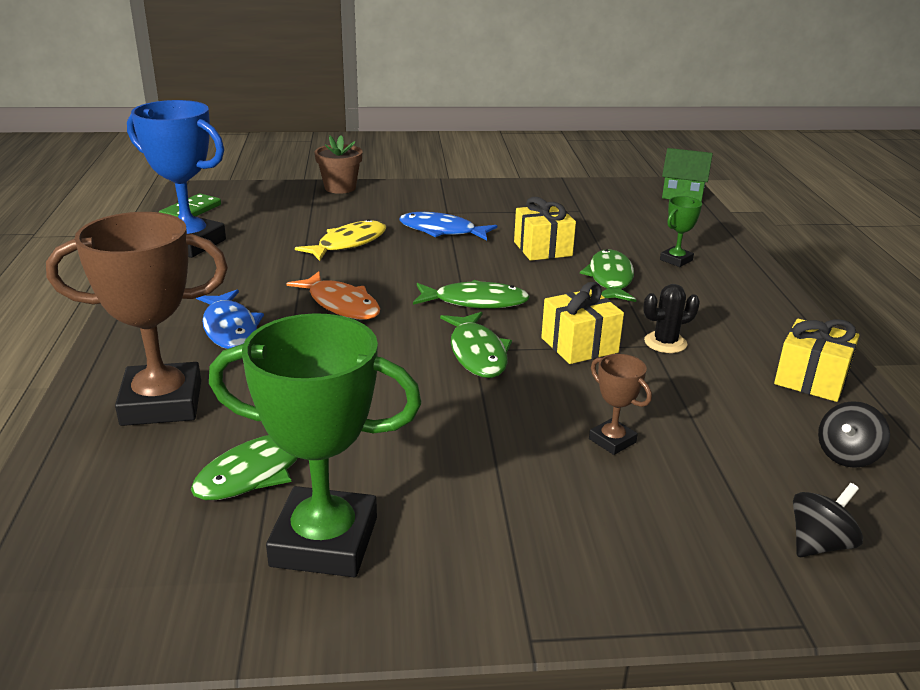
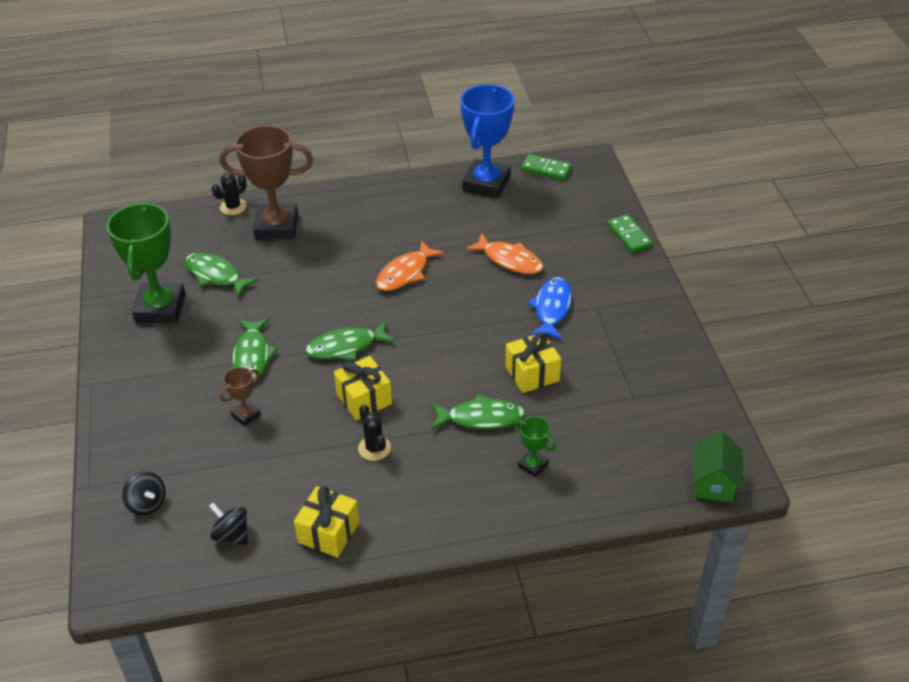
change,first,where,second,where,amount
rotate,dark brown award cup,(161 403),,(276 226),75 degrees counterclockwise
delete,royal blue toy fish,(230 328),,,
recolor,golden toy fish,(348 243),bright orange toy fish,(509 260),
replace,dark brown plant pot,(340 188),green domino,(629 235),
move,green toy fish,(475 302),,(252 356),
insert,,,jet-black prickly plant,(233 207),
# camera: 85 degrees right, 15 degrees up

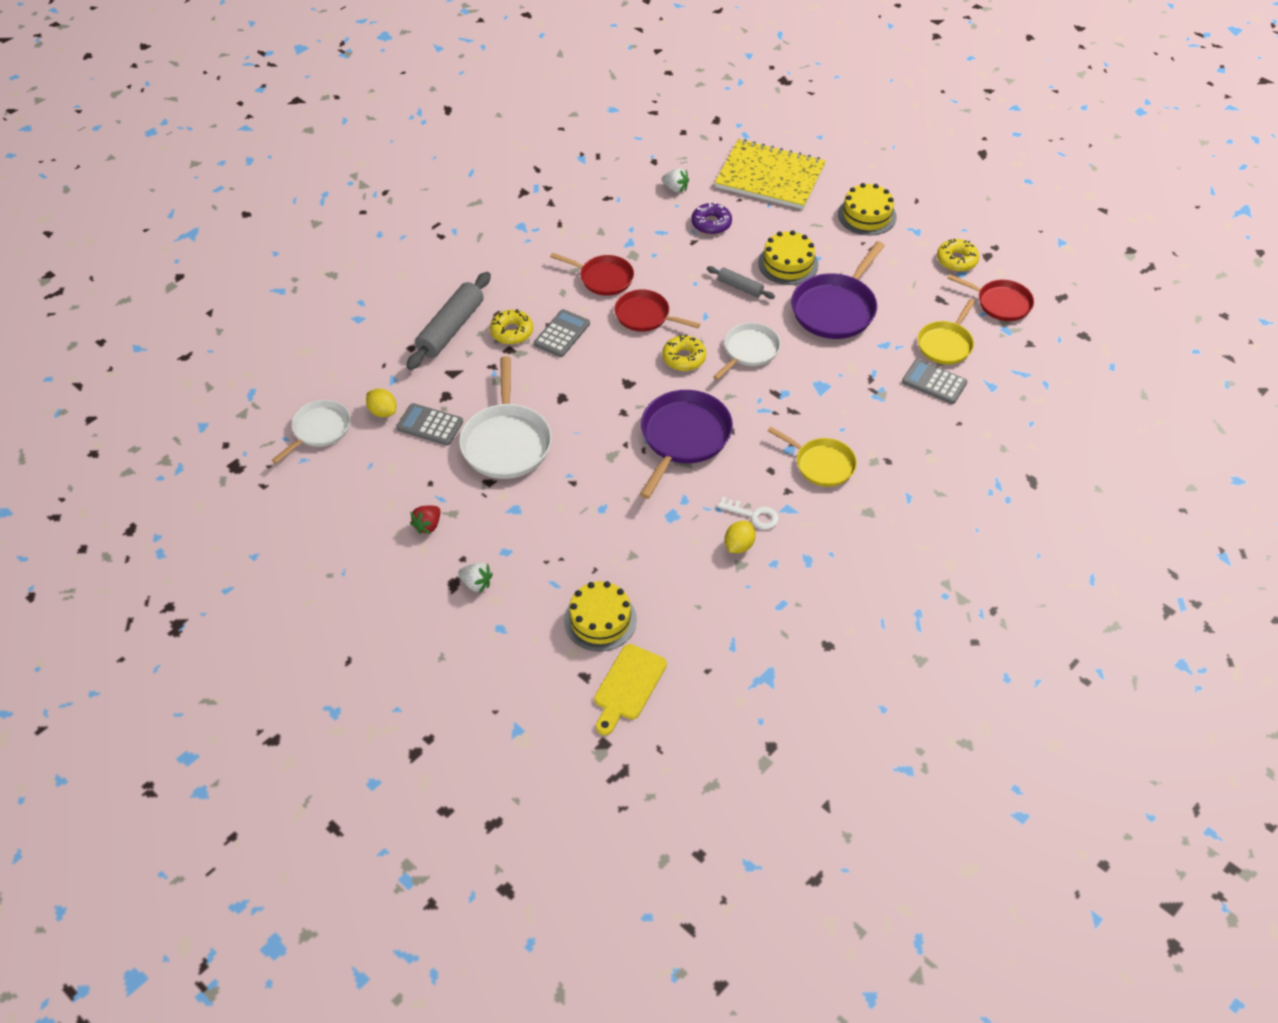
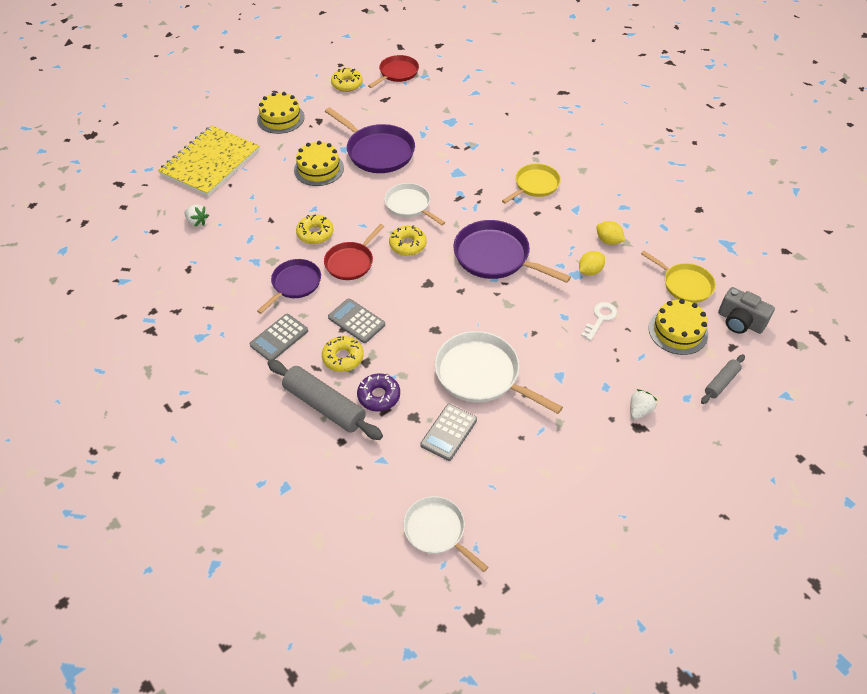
change,first,where,second,where,amount
move,golden toy lemon,(383 412),,(590 271),
delete,red strawberry,(428 525),,,
rotate,snow-white skillet,(506 442),,(481 374),150 degrees counterclockwise
recolor,red skillet,(603 278),violet skillet,(294 284),
replace,golden bread board,(628 686),grey photo camera,(740 322),
rotate,snow-white strawberry,(675 188),,(197 222),90 degrees clockwise
move,violet donut,(711 223),,(379 396),
move,grey dough roller,(740 287),,(721 382),
move,snow-white door key,(753 515),,(600 318),
move,grey adding machine,(934 382),,(279 338),
move,golden skillet,(946 344),,(685 284),
insert,,,golden donut,(315 233),
# camera: 80 degrees left, 0 degrees up

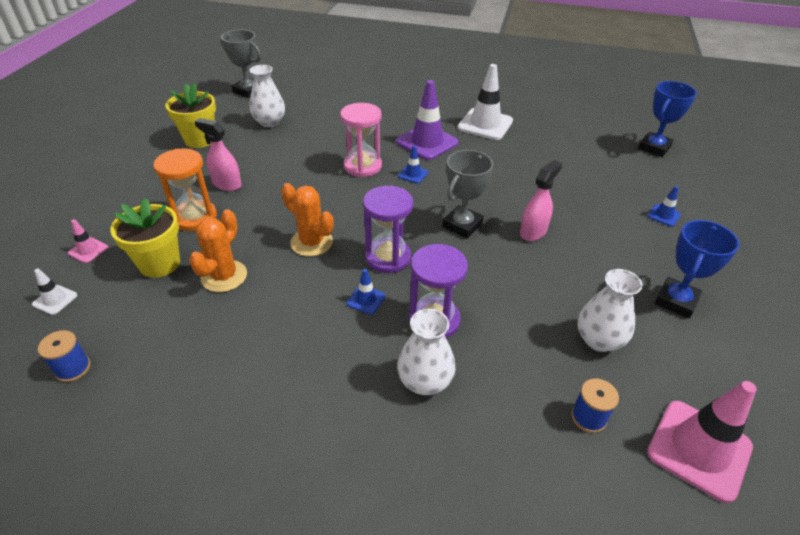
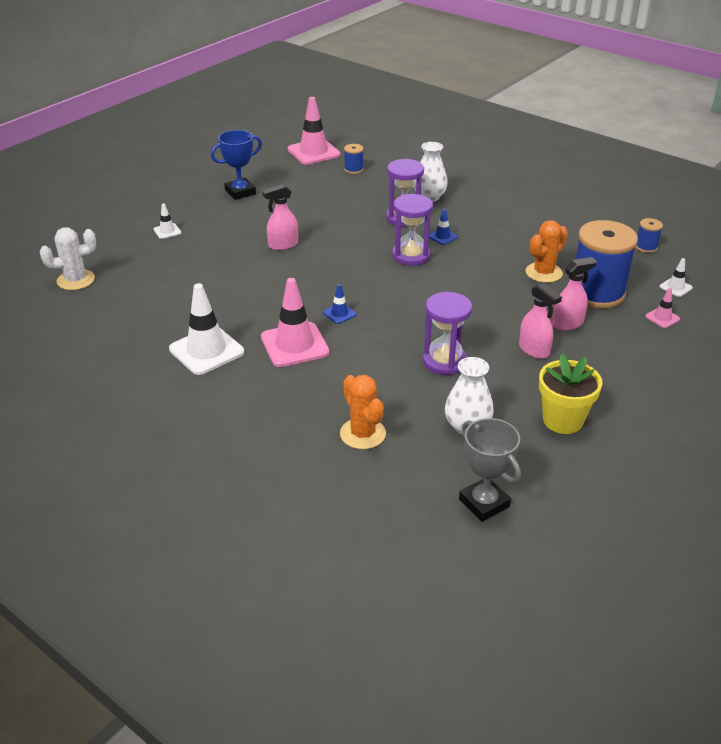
change,first,where,second,where,amount
replace,golden plant pot,(160 263),royal blue bobbin,(596 293),
replace,bright orange sand timer,(195 217),rosy sprayer,(567 324),
move,bright orange prickly plant,(311 242),,(363 434),
delete,rosy sand timer,(362 166),,,
recolor,violet road cone,(427 142),rosy road cone,(294 345),
delete,grey award cup,(462 225),,,
delete,snow-white vase,(599 340),,,
replace,royal blue award cup,(654 148),snow-white prickly plant,(76 280),
recolor,royal blue road cone,(663 215),snow-white road cone,(167 231),
insert,,,violet sand timer,(444 361),
# camera: 155 degrees left, 5 degrees down

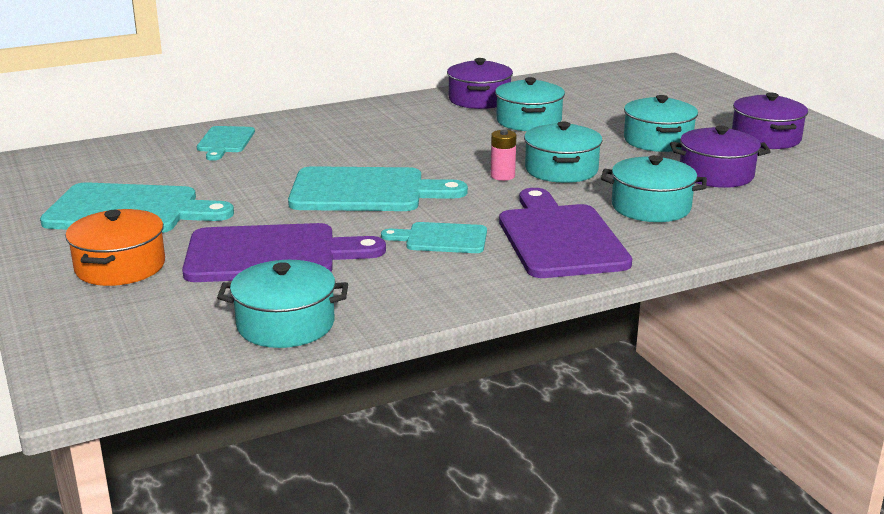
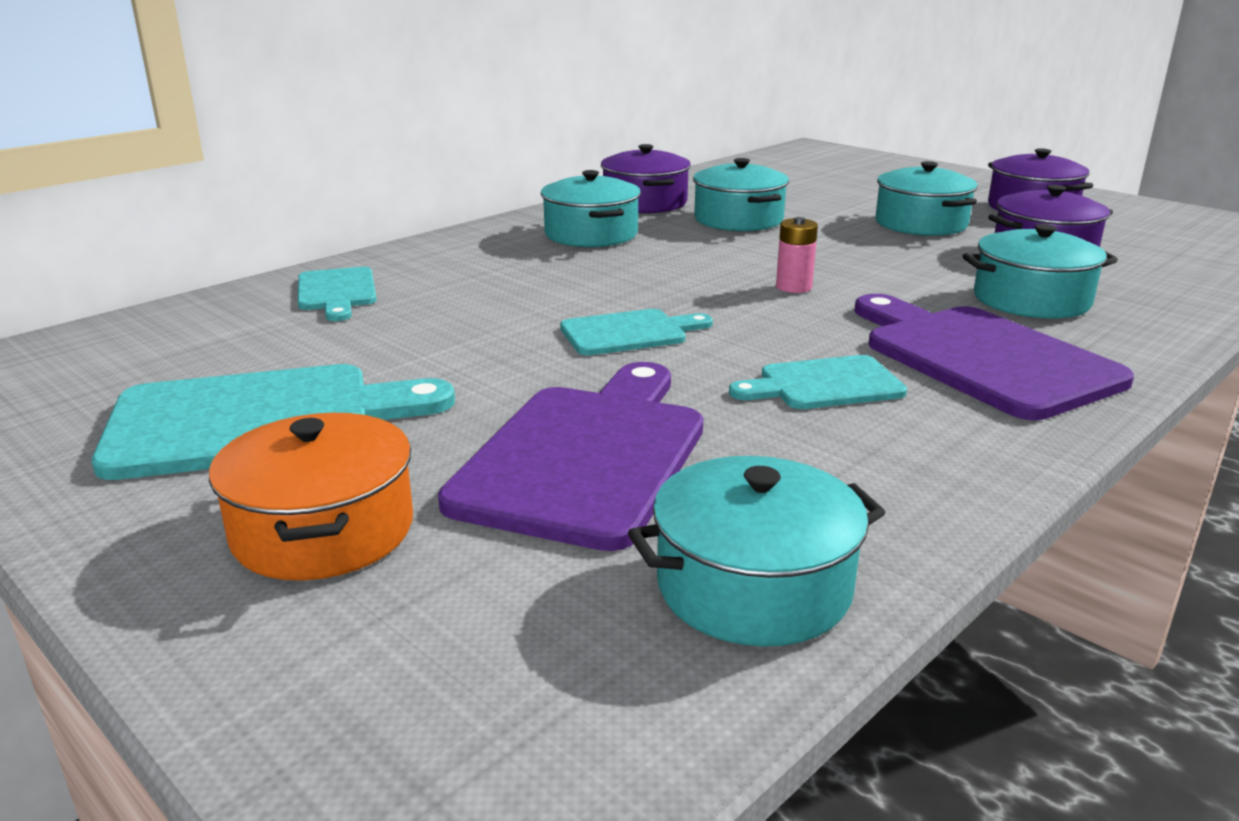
change,first,where,second,where,amount
rotate,violet bread board,(271 254),,(586 456),45 degrees counterclockwise
resize,turquoise bread board,(366 191),,(629 333),x0.55
move,turquoise cooking pot,(561 170),,(591 234),
# camera: 20 degrees left, 0 degrees up

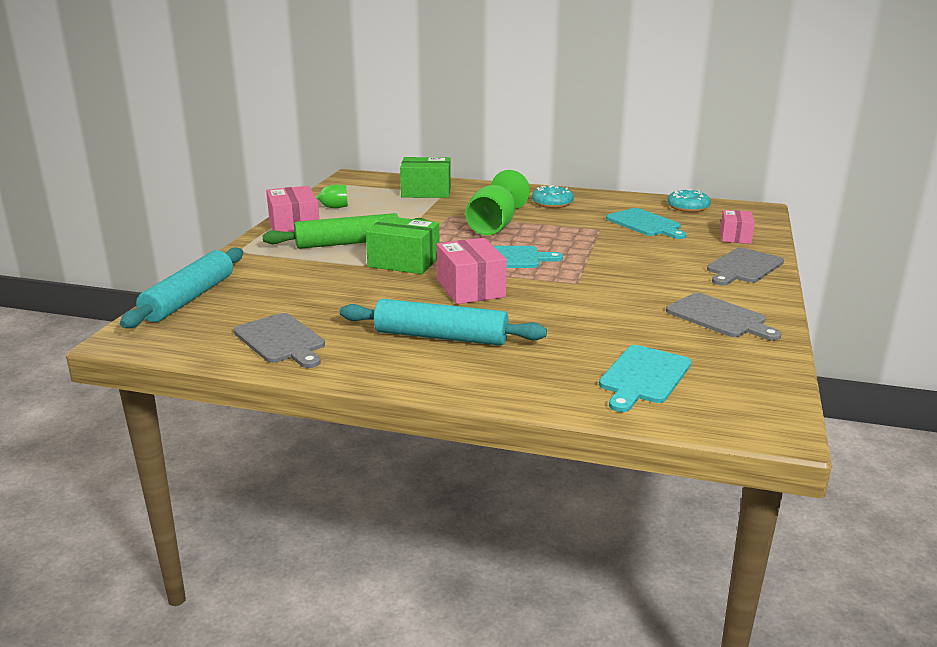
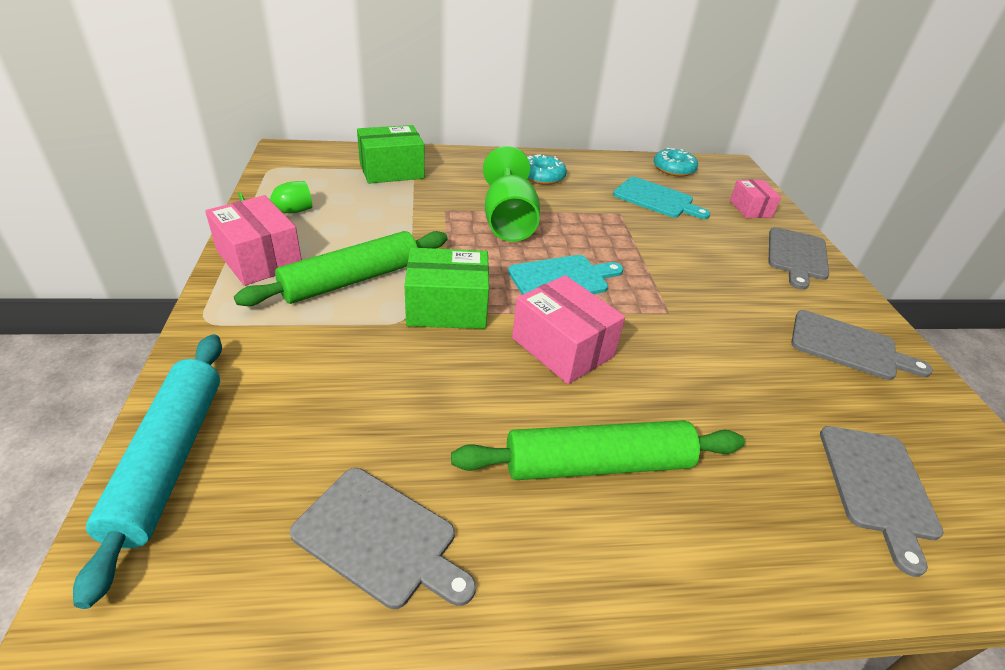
change,first,where,second,where,amount
recolor,turquoise dough roller,(440 337),green dough roller,(597 464),
recolor,turquoise bread board,(643 377),grey bread board,(878 486),
# camera: 25 degrees left, 15 degrees up

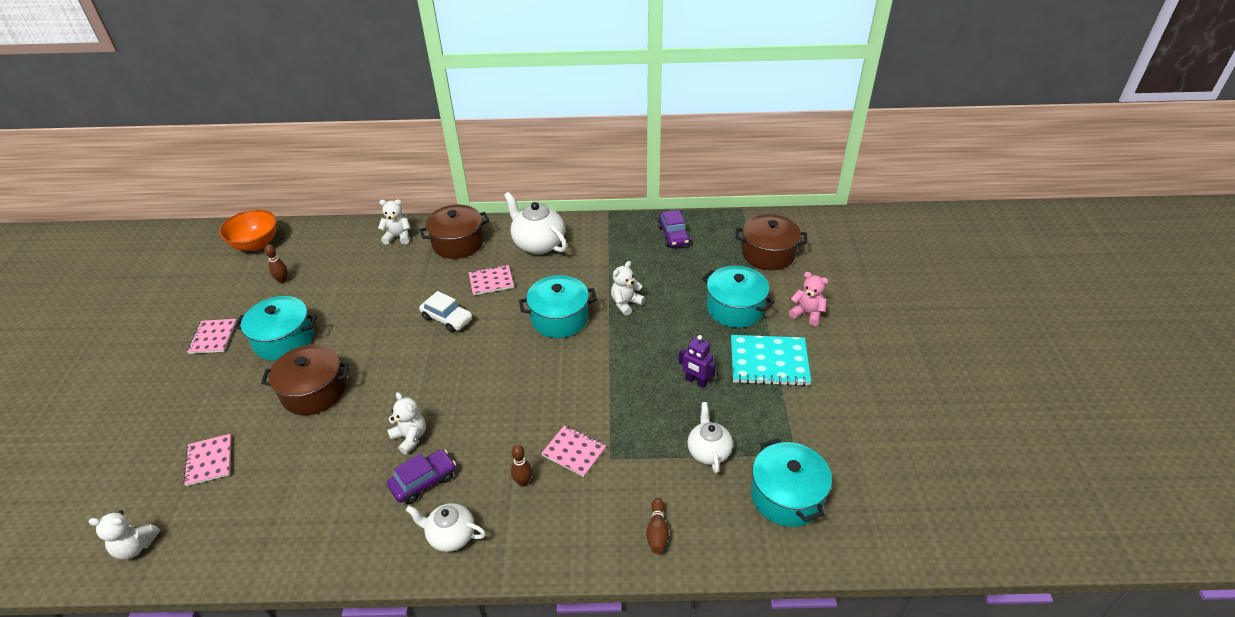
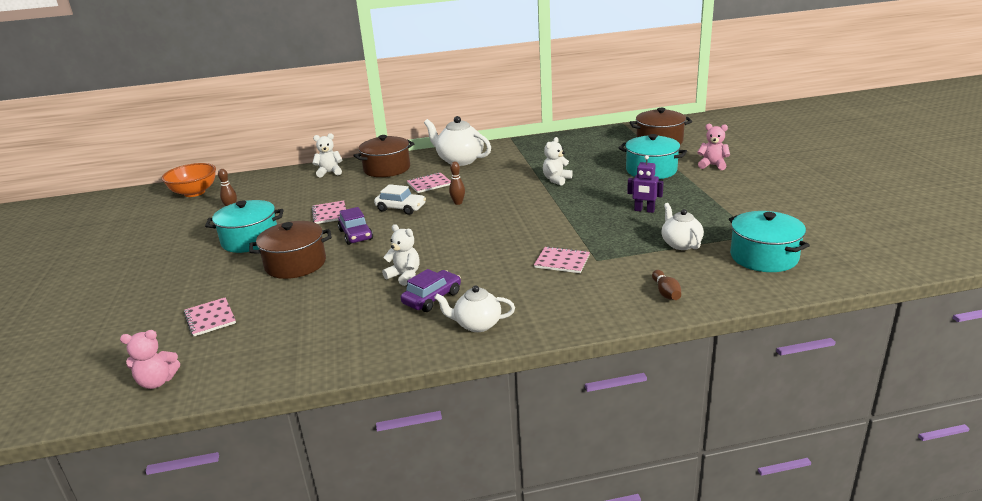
change,first,where,second,where,amount
recolor,snow-white teddy,(136 547),rosy teddy,(157 382),
move,rosy notebook,(213 337),,(329 213),
move,dark brown bowling pin,(523 482),,(458 203),
delete,turquoise cooking pot,(559 318),,,
move,violet toy car,(673 235),,(356 235),
delete,turquoise notebook,(769 362),,,
# camera: 10 degrees left, 15 degrees down

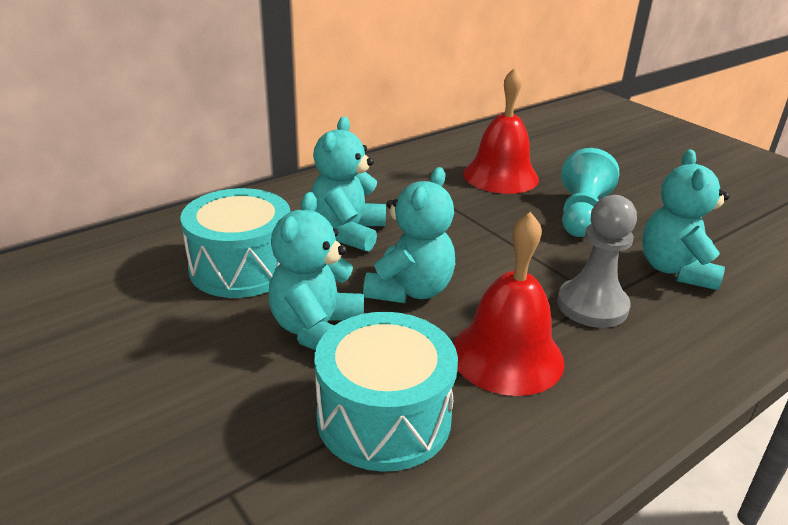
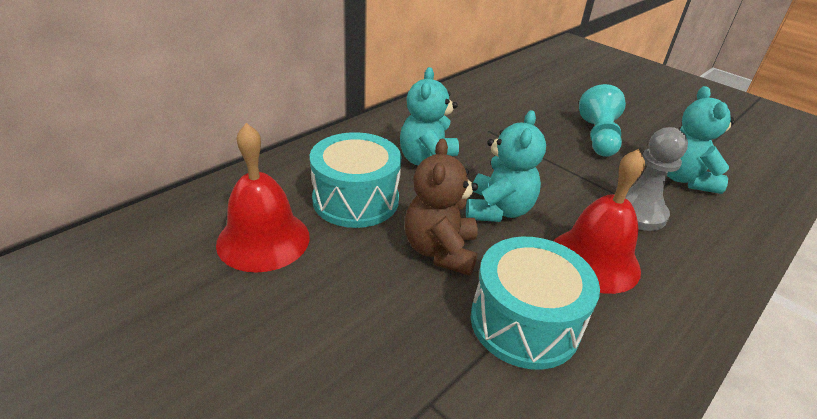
change,first,where,second,where,amount
recolor,turquoise teddy,(317 330),dark brown teddy,(440 251),
move,red hand bell,(500 176),,(263 240),
# camera: 10 degrees left, 5 degrees up

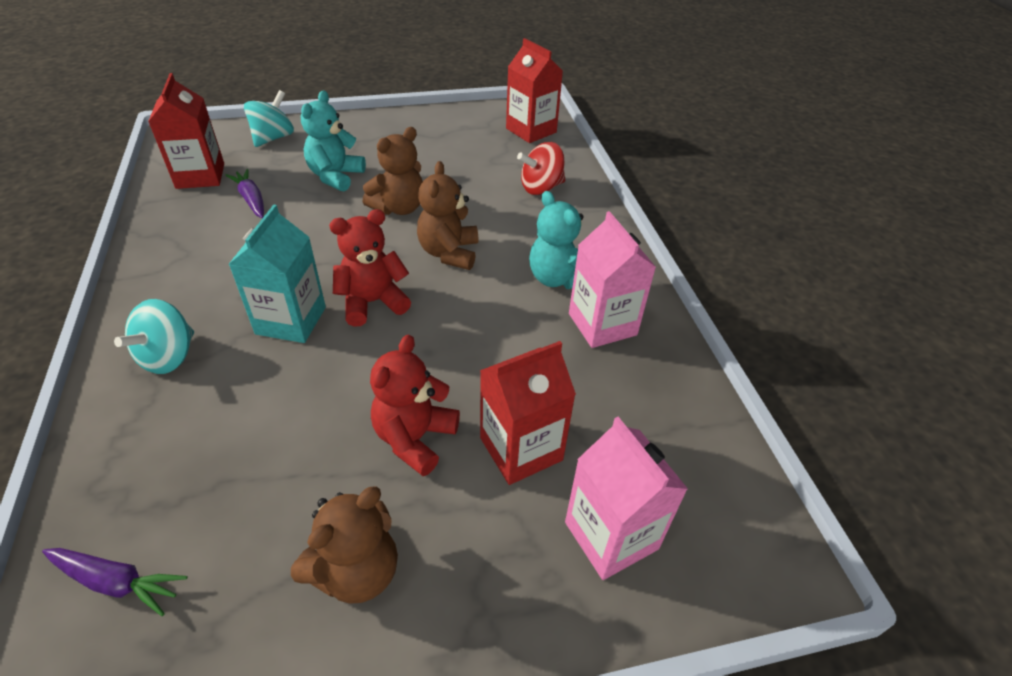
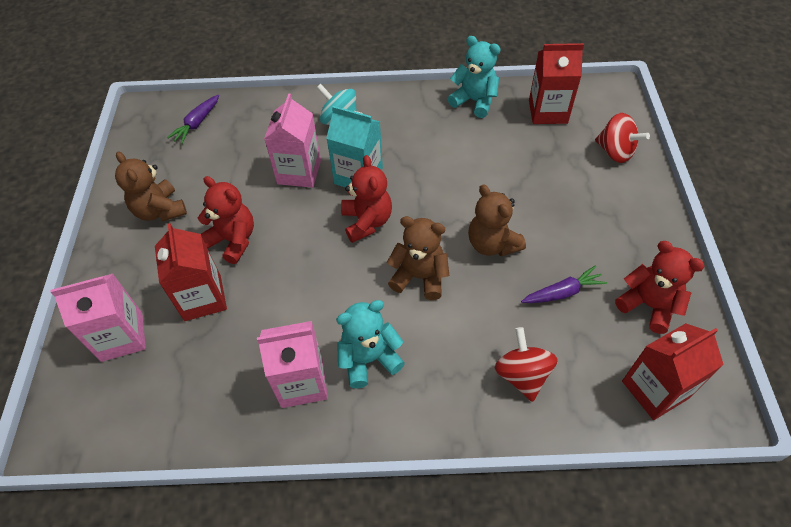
change,first,where,second,where,amount
move,violet root vegetable,(251 200),,(562 292),
recolor,turquoise whirligig,(273 138),red whirligig,(615 152),
move,turquoise teddy,(335 176),,(474 101),
insert,,,rosy carton,(299 172),
insert,,,red teddy,(648 305),
# camera: 105 degrees right, 10 degrees up

